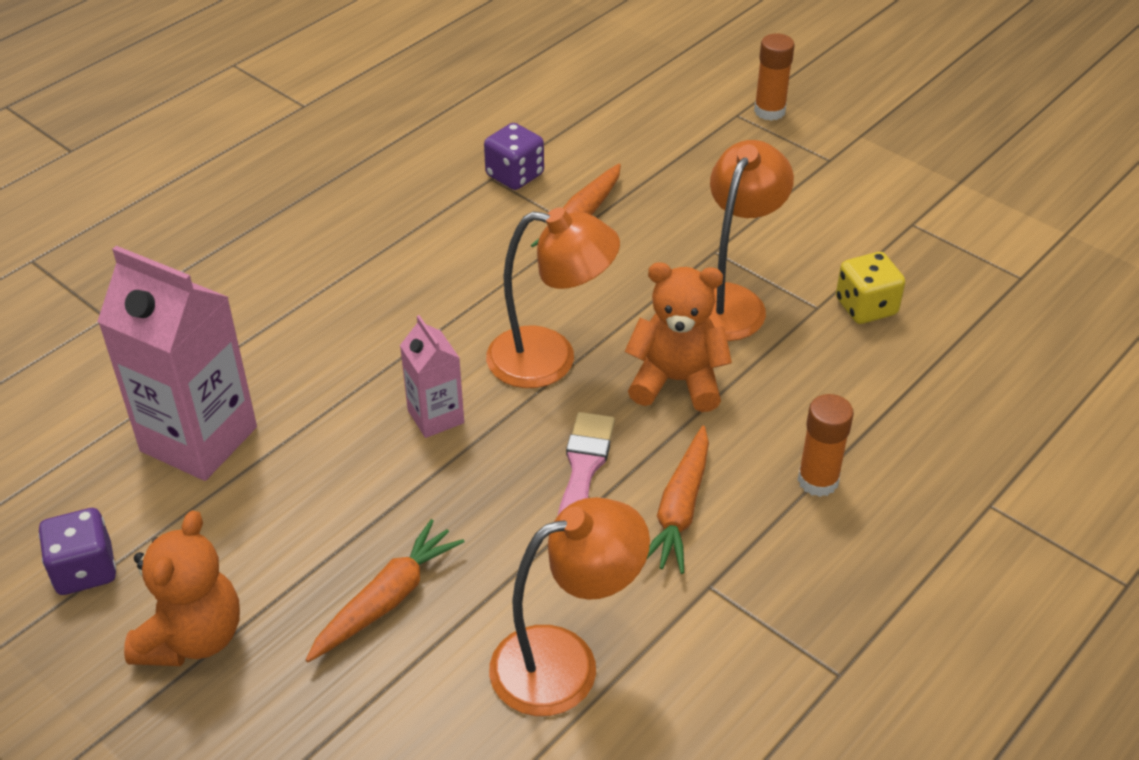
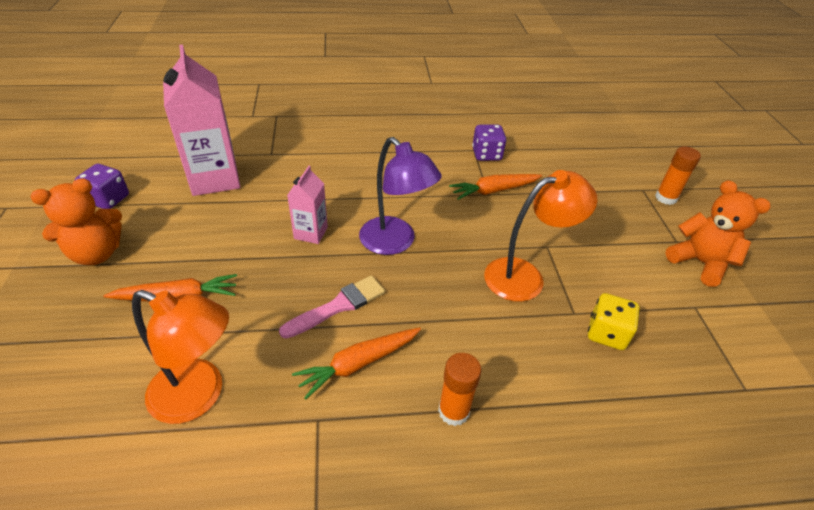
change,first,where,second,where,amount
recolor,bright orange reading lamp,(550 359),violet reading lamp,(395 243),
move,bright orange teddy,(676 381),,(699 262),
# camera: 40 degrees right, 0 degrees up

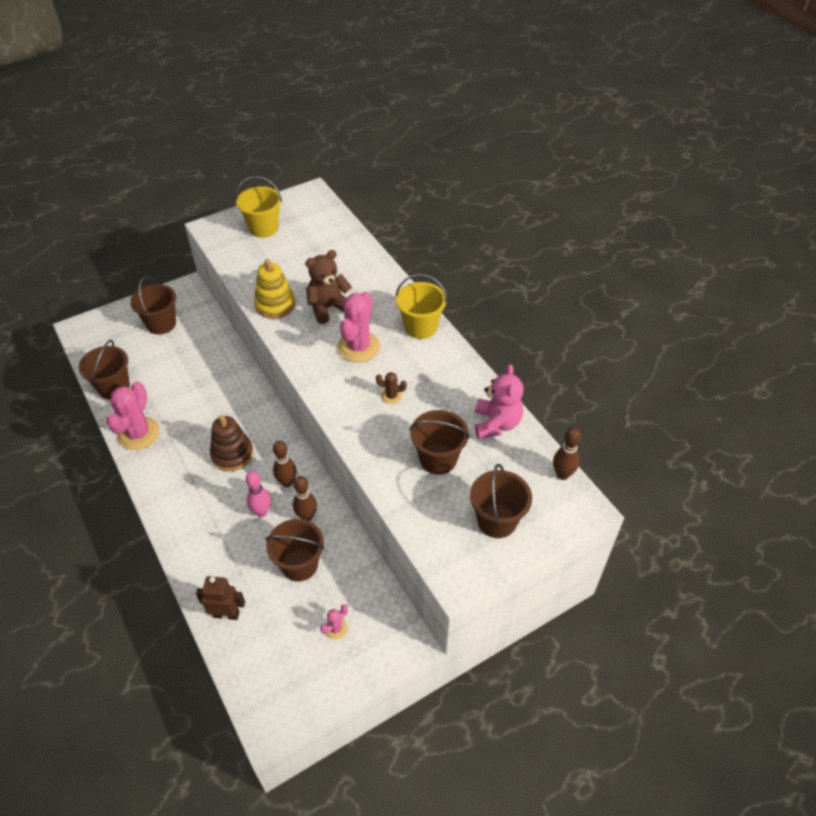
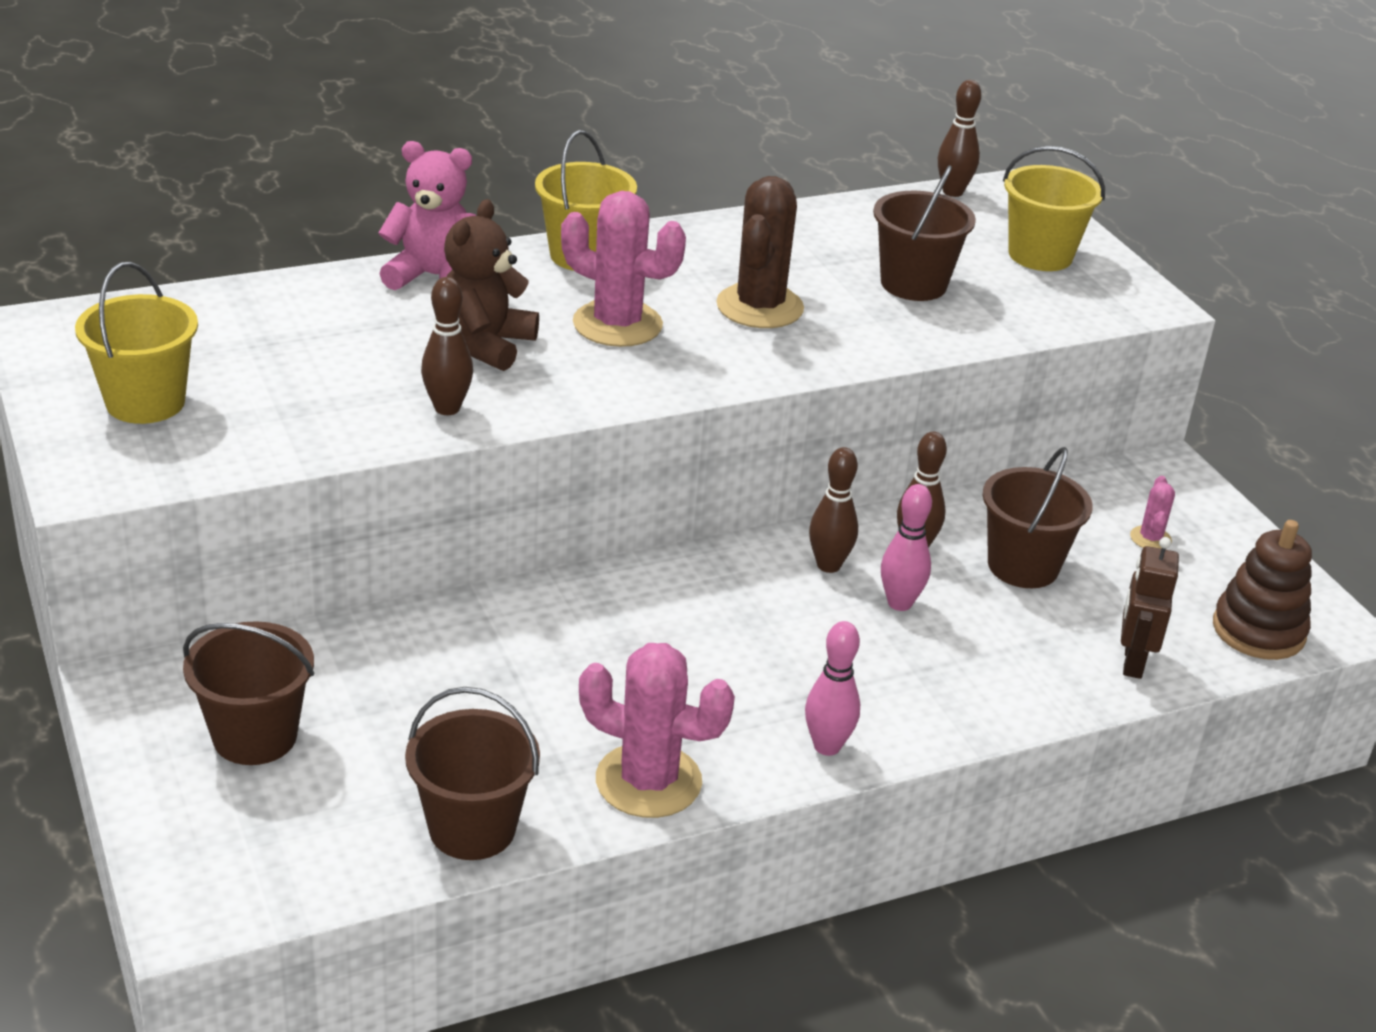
change,first,where,second,where,amount
move,dark brown ring stacker,(232 454),,(1258 630),
replace,golden ring stacker,(275 305),dark brown bowling pin,(447 408),
rotate,dark brown teddy,(328 308),,(485 345),45 degrees clockwise
rotate,rosy prickly plant,(335 628),,(1150 538),45 degrees clockwise
resize,dark brown prickly plant,(391 396),,(760 307),x2.14
recolor,dark brown bucket,(496 521),golden bucket,(1040 255),
move,rosy teddy,(496 423),,(433 277),
insert,,,rosy bowling pin,(827 746),
# camera: 85 degrees left, 15 degrees down

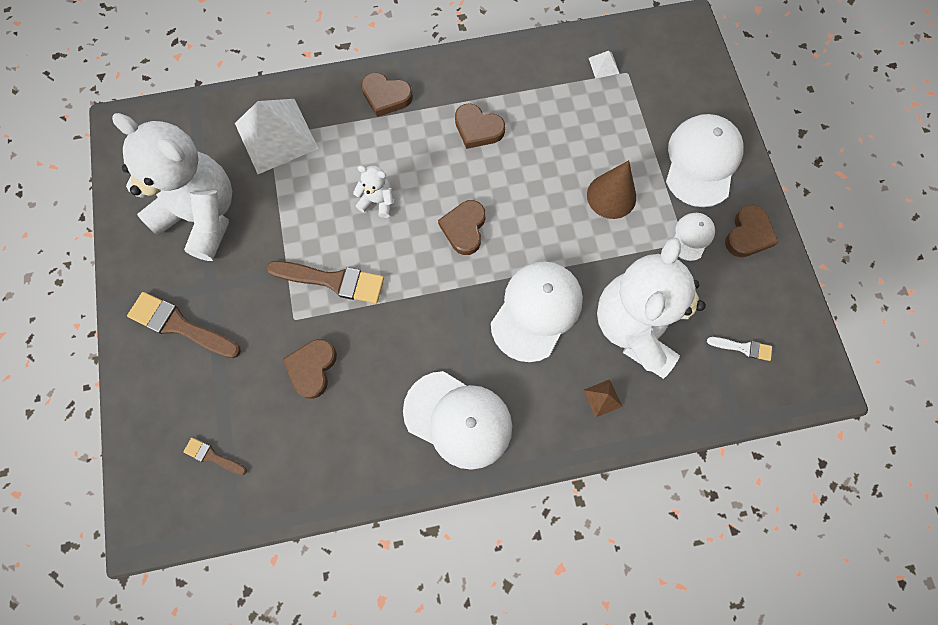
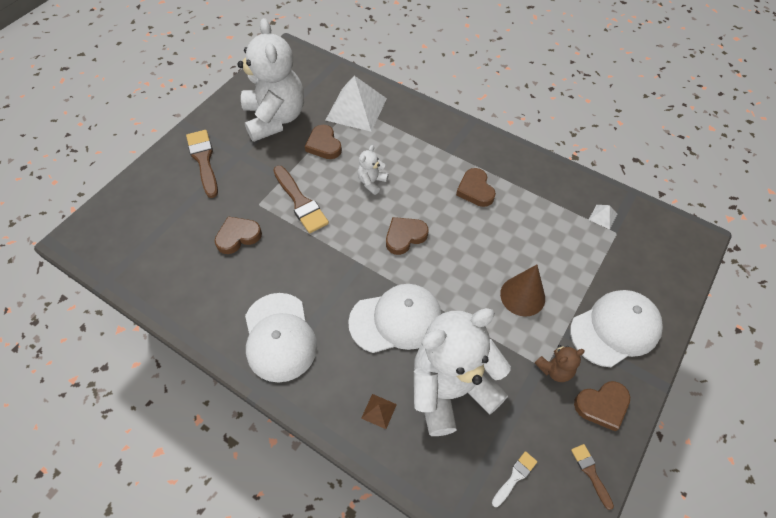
change,first,where,second,where,amount
move,dark brown brush,(212 456),,(590 472),
rotate,snow-white teddy,(377 201),,(372 182),120 degrees counterclockwise
move,dark brown love heart,(386 96),,(324 145),
replace,snow-white peaked cap,(692 237),dark brown teddy,(555 369),
rotate,snow-white brush,(743 348),,(515 477),105 degrees counterclockwise
# camera: 45 degrees right, 15 degrees down

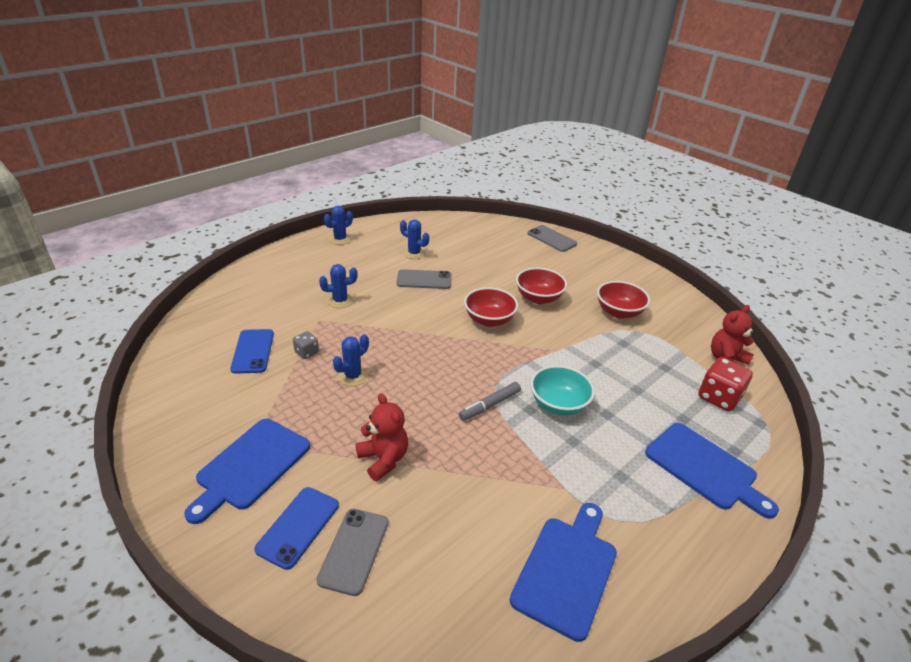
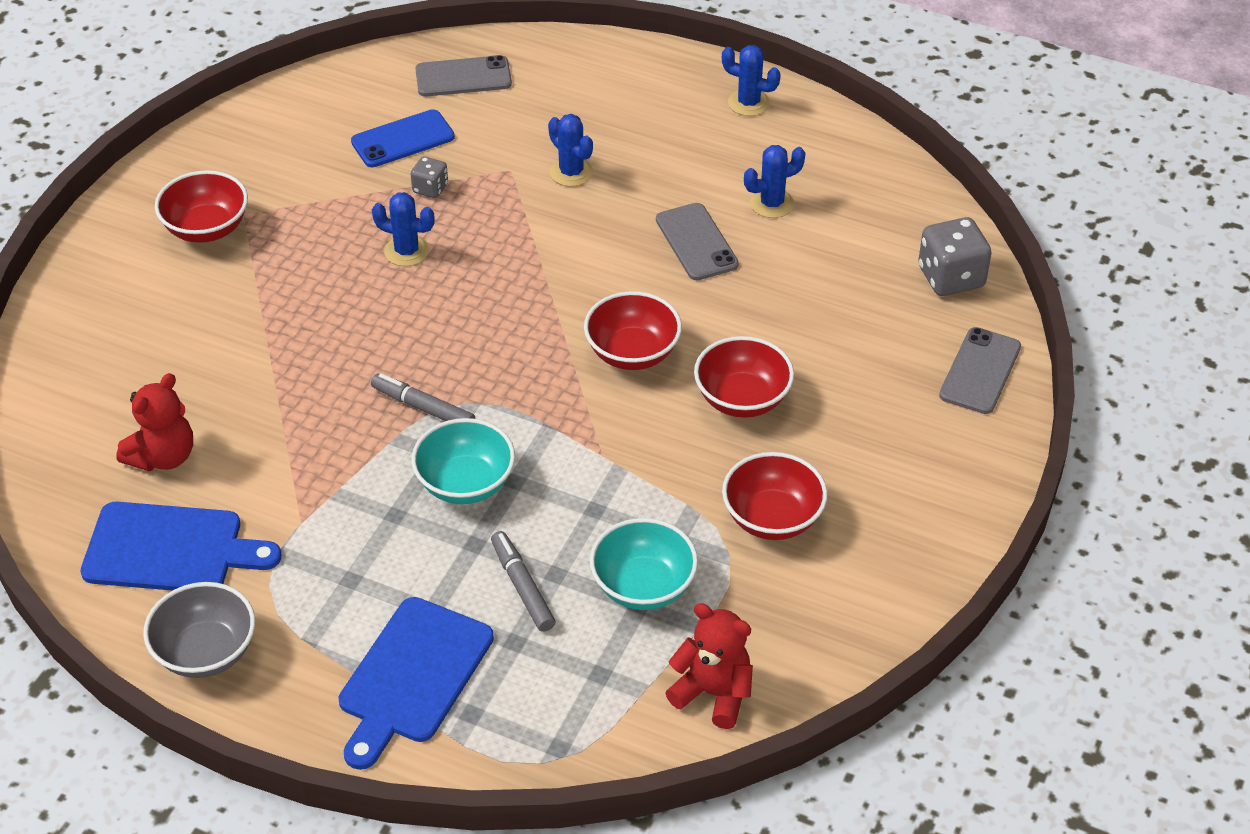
change,first,where,second,where,amount
replace,royal blue bread board,(250 466),red serving bowl,(206 228),
delete,royal blue smartphone,(298 527),,,
move,grey smartphone,(354 550),,(463 77),
move,red teddy,(383 459),,(163 456),
rotate,royal blue prickly plant,(414 253),,(771 203),60 degrees clockwise
delete,red die,(719 397),,,
insert,,,grey serving bowl,(206 652),
insert,,,grey felt pen,(522 587),
insert,,,turquoise serving bowl,(643 586),
insert,,,grey die,(951 277),
# camera: 70 degrees right, 10 degrees up

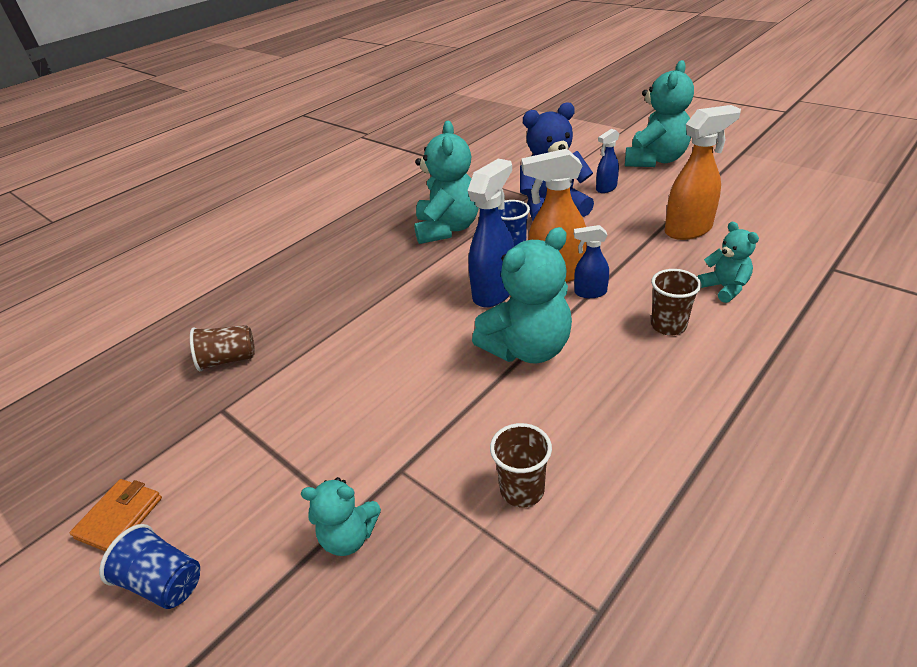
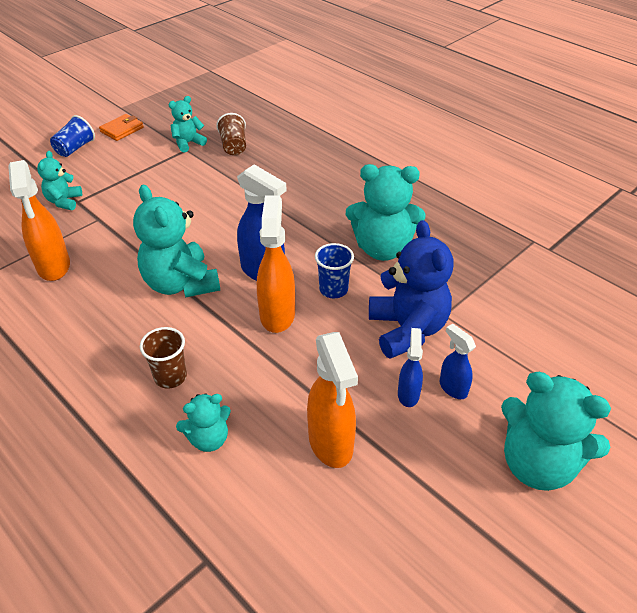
change,first,where,second,where,amount
rotate,bright orange billfold,(120 518),,(122 129),75 degrees counterclockwise
replace,dark brown beaker,(522 490),bright orange sprayer,(54 267),
move,royal blue sprayer,(589 292),,(408 394),
insert,,,turquoise teddy,(188 143),
# camera: 90 degrees right, 5 degrees up

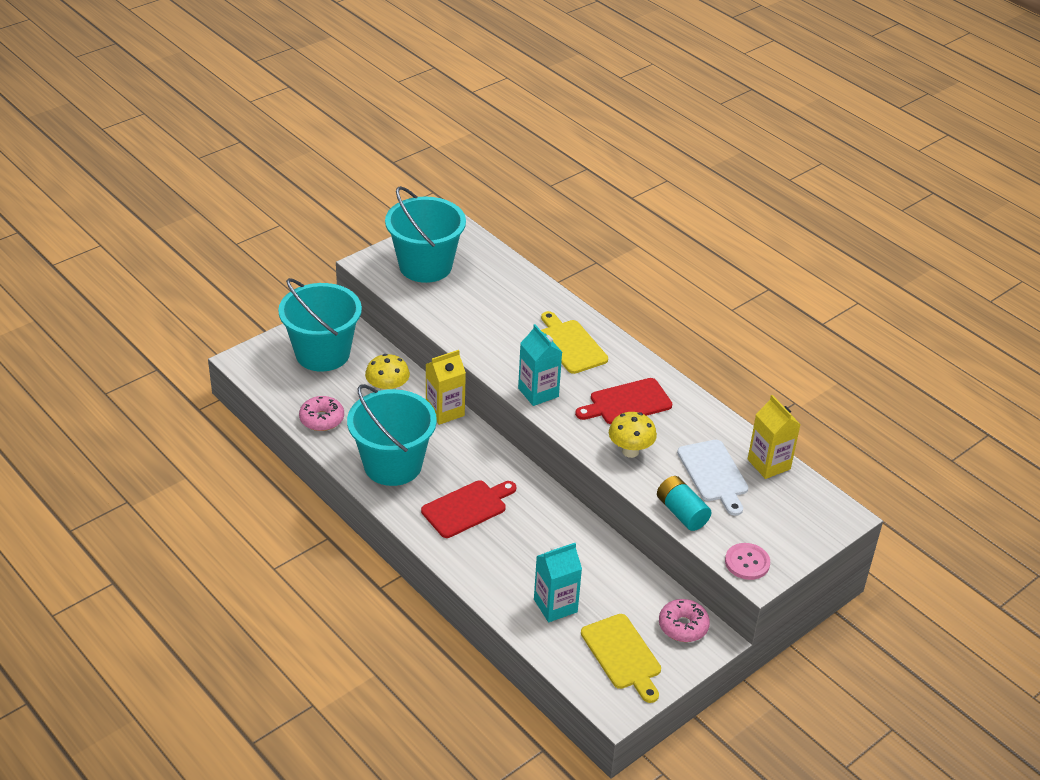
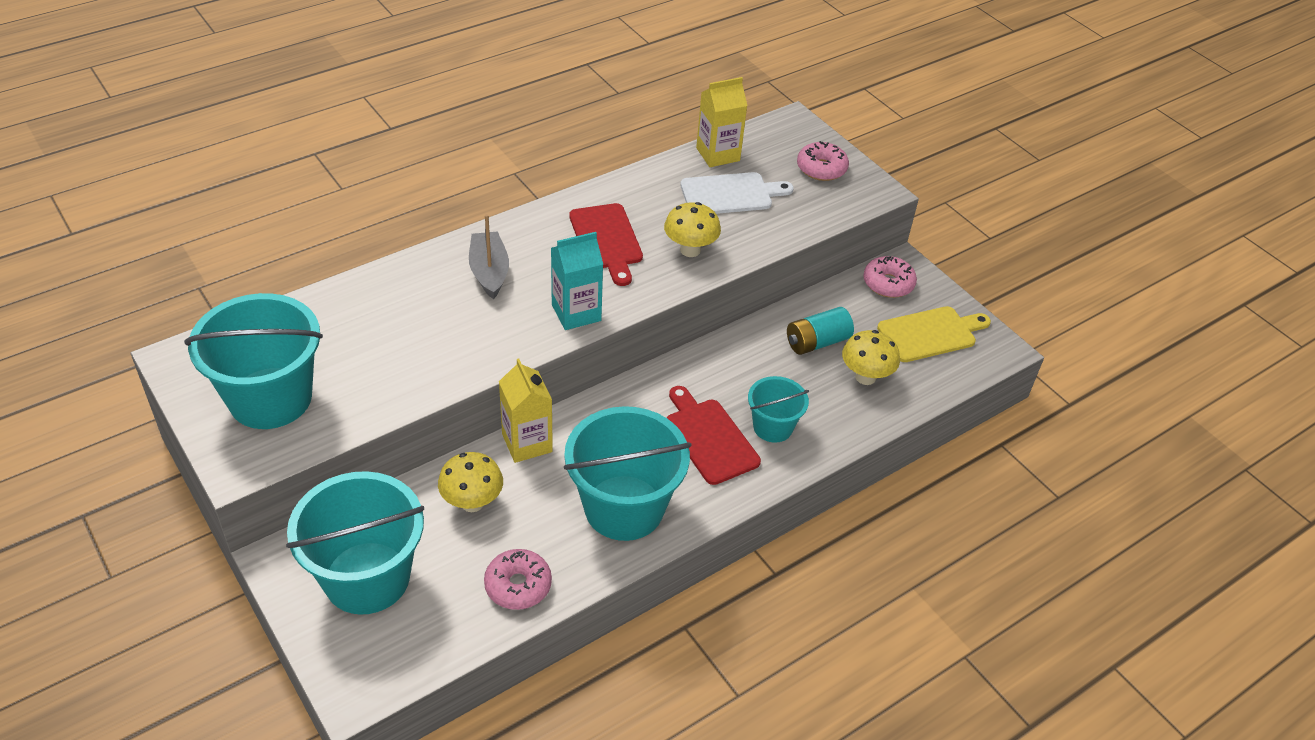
change,first,where,second,where,amount
replace,turquoise carton,(555 605),golden fungus,(865 377),
replace,golden bread board,(571 345),grey sailboat,(489 272),
move,turquoise AA battery,(681 513),,(817 342),
delete,rosy shirt button,(747 562),,,
insert,,,turquoise bucket,(773 427),
insert,,,rosy donut,(821 168),
# camera: 85 degrees left, 5 degrees up

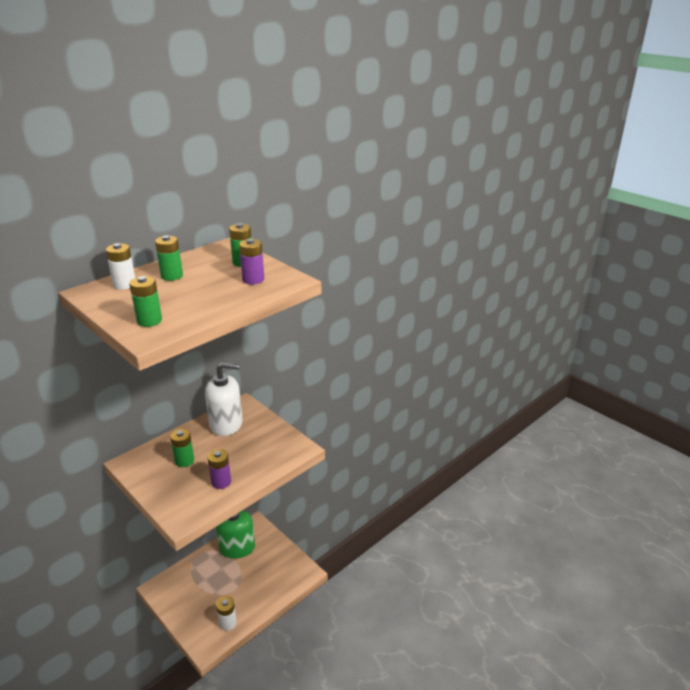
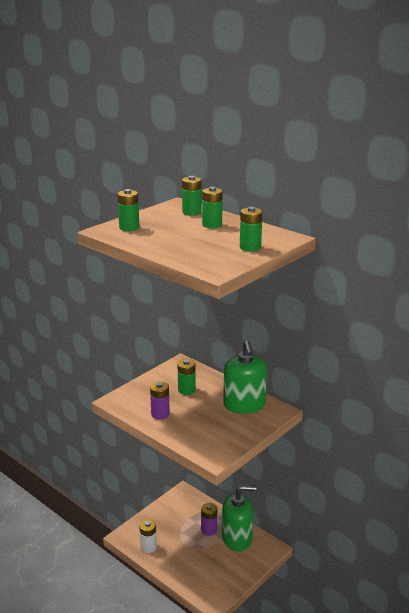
change,first,where,second,where,amount
recolor,snow-white AA battery,(125 284),green AA battery,(191 212),
recolor,snow-white soap pump,(226 424),green soap pump,(244 405),
move,violet AA battery,(253 279),,(209 530),
# camera: 85 degrees right, 5 degrees down

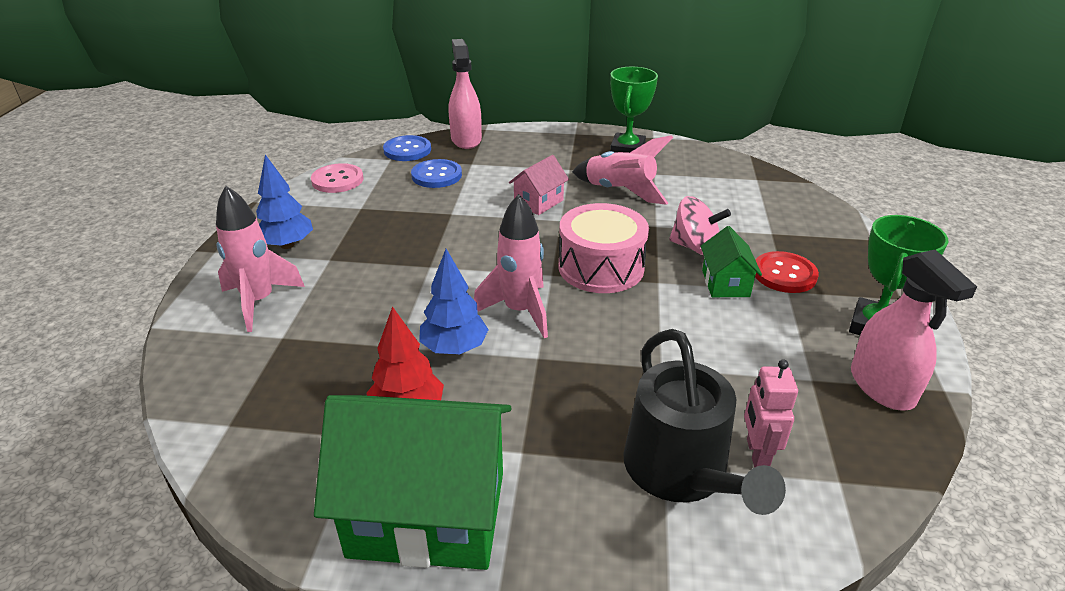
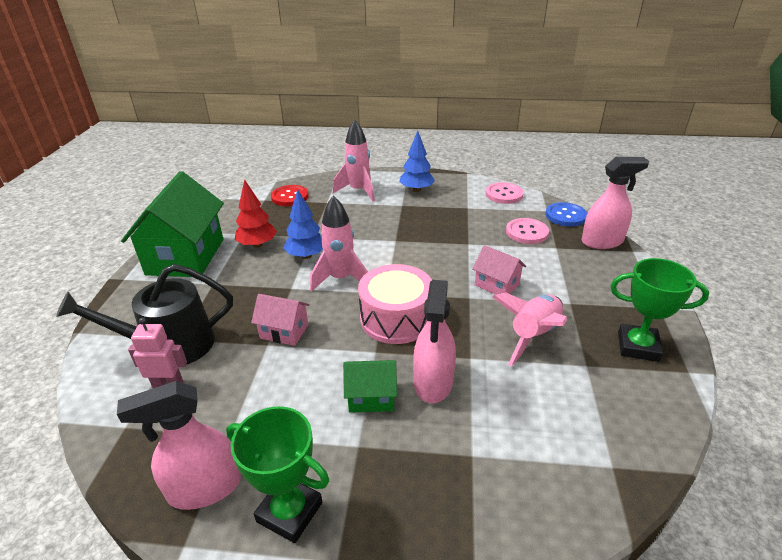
change,first,where,second,where,amount
recolor,royal blue shirt button,(436 175),rosy shirt button,(526 232),
replace,rosy whirligig,(695 247),rosy sprayer,(433 382),
move,red shirt button,(784 274),,(290 197),
insert,,,rosy cottage,(284 331),
# camera: 90 degrees right, 0 degrees up

